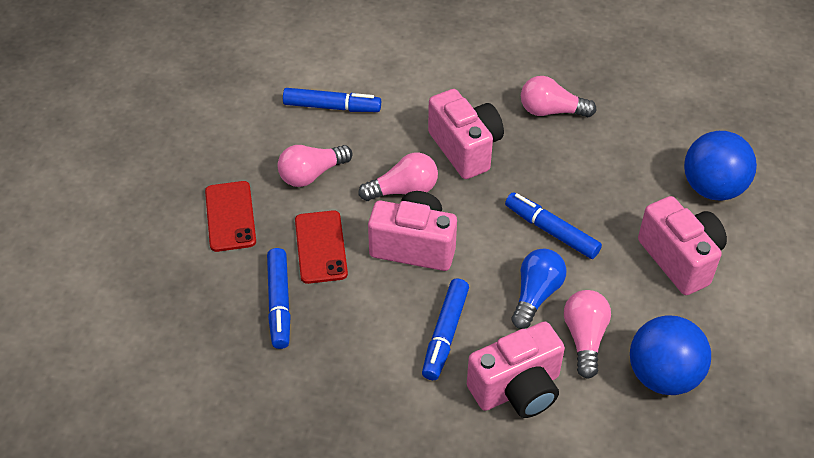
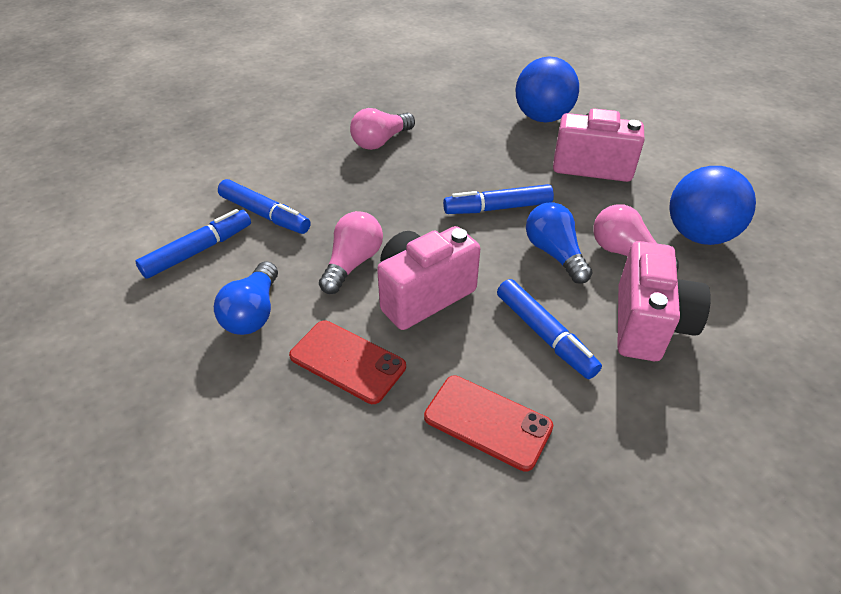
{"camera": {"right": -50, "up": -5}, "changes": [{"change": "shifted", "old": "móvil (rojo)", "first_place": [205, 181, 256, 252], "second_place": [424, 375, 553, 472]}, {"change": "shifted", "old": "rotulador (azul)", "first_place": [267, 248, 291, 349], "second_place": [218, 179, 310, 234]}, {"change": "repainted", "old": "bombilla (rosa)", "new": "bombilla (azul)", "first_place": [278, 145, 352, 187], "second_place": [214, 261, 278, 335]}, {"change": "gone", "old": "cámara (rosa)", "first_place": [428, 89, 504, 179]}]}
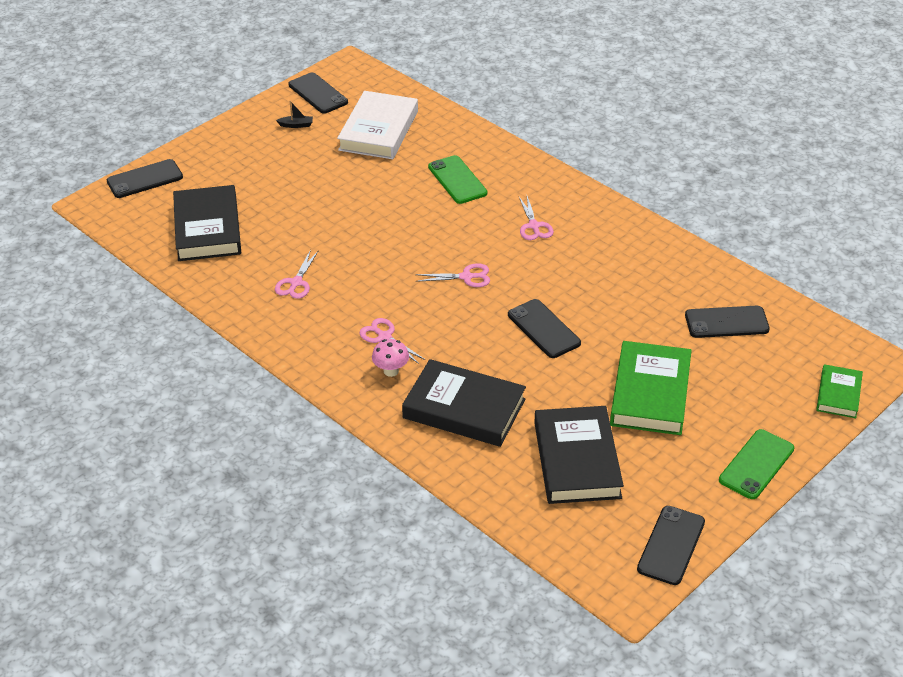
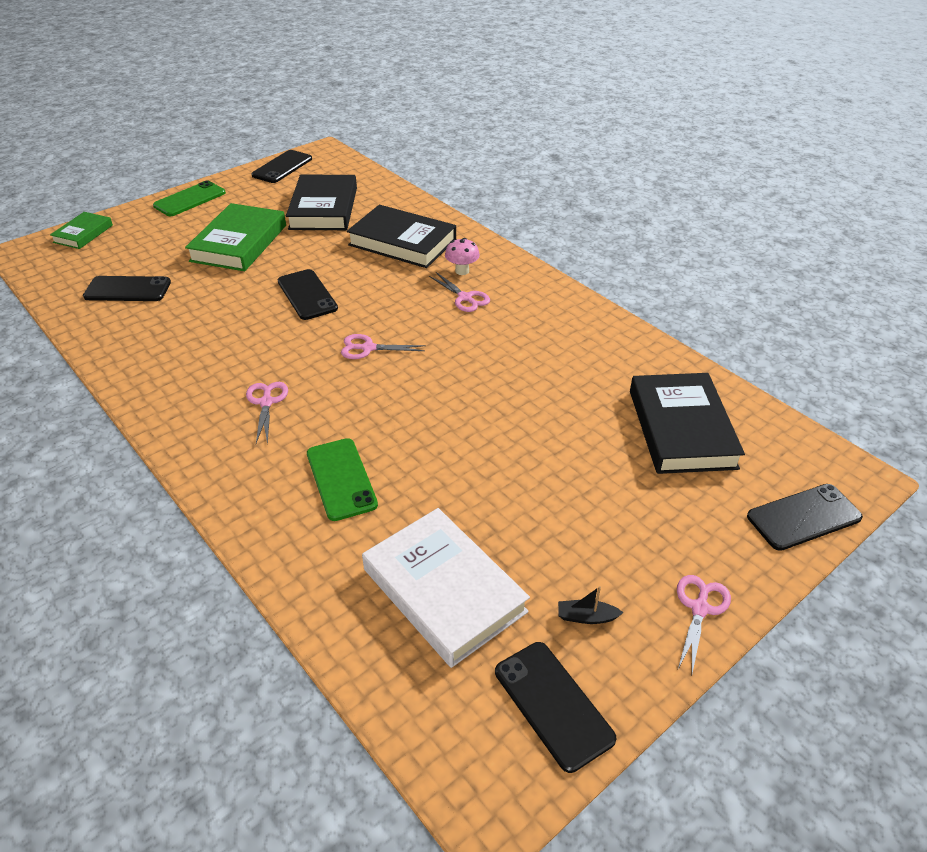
{"camera": {"right": -175, "up": 0}, "changes": [{"change": "shifted", "old": "tijeras (rosa)", "first_place": [275, 250, 319, 299], "second_place": [677, 575, 731, 673]}, {"change": "rotated", "old": "libro (blanco)", "first_place": [337, 91, 418, 159], "second_place": [362, 508, 530, 668], "degrees": -60}]}
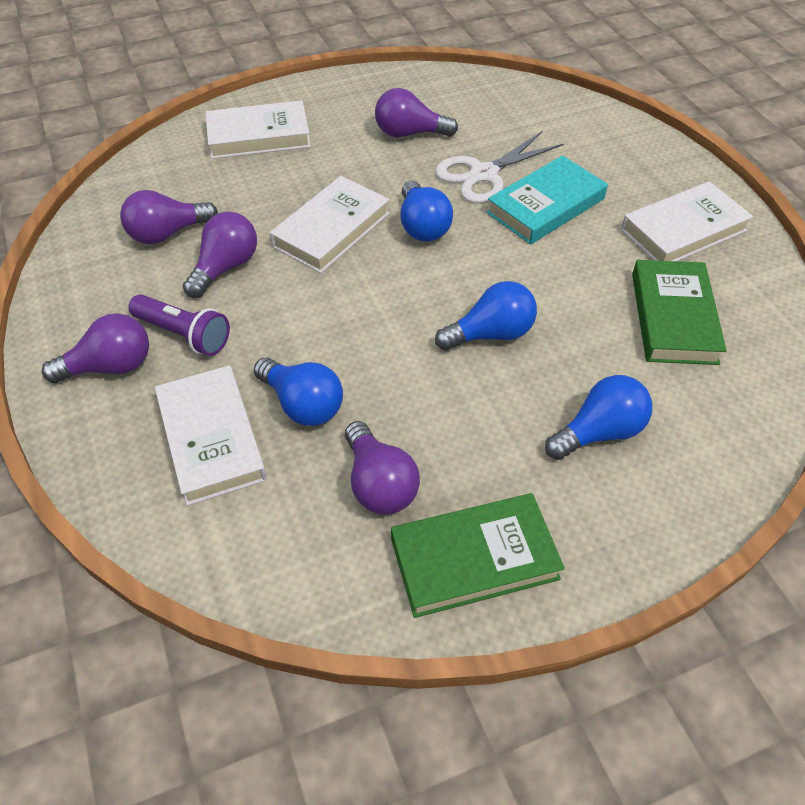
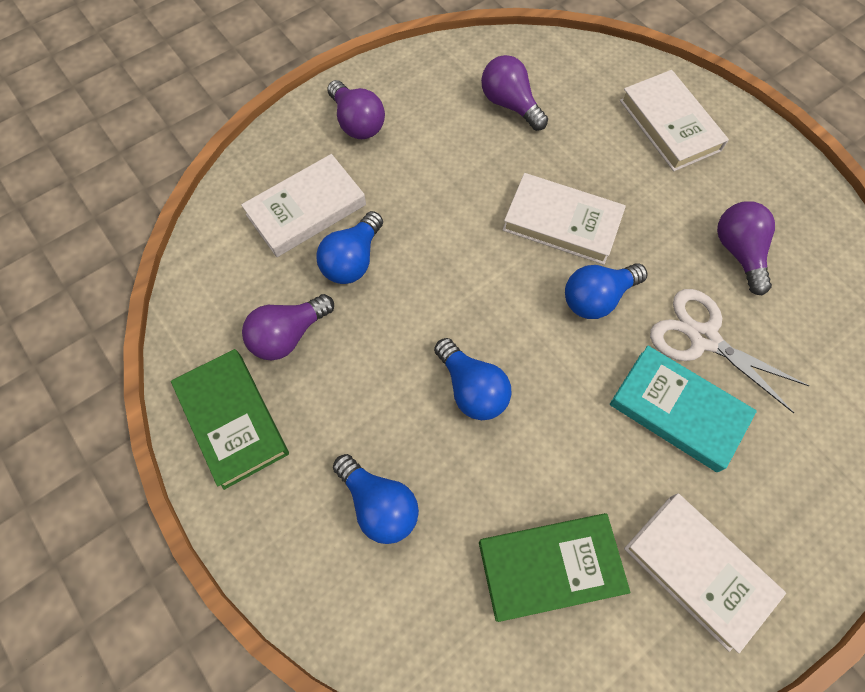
{"camera": {"right": 75, "up": 15}, "changes": [{"change": "gone", "old": "lámpara de mano (morado)", "first_place": [128, 294, 230, 356]}, {"change": "gone", "old": "bombilla (morado)", "first_place": [183, 212, 257, 298]}]}
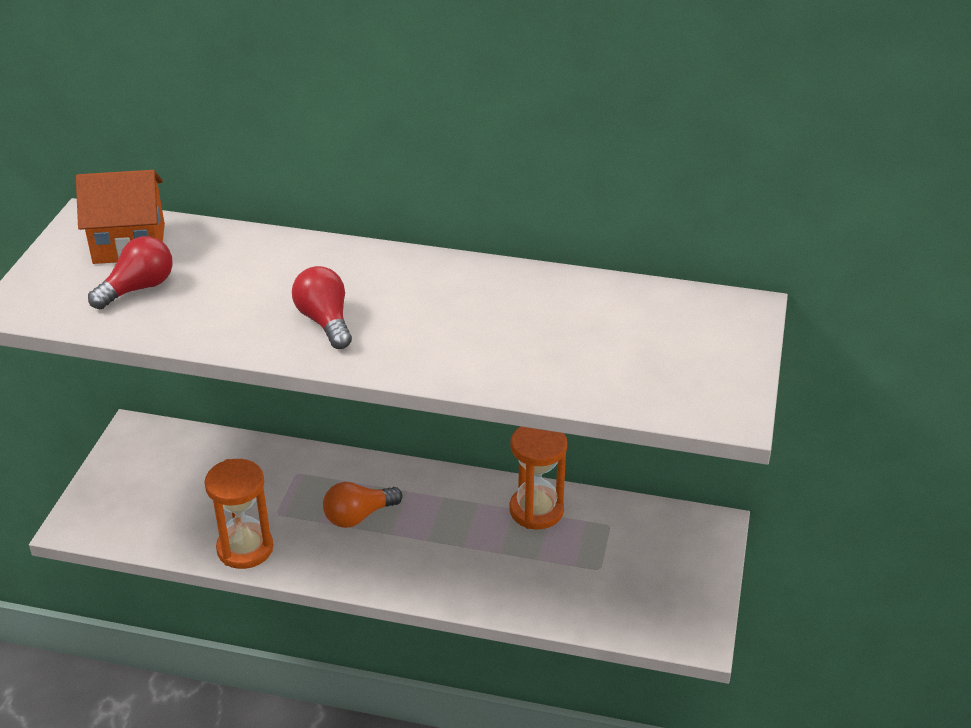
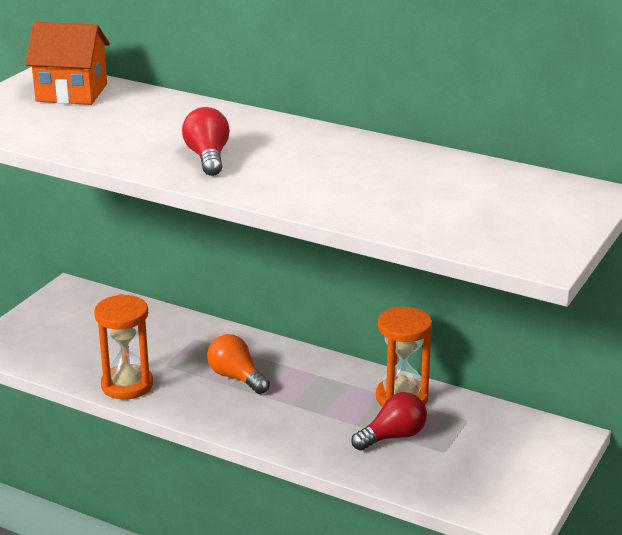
{"camera": {"right": 15, "up": -10}, "changes": [{"change": "shifted", "old": "bombilla (rojo)", "first_place": [88, 236, 173, 309], "second_place": [351, 392, 427, 451]}, {"change": "rotated", "old": "bombilla (naranja)", "first_place": [323, 482, 402, 528], "second_place": [207, 334, 270, 394], "degrees": 60}]}
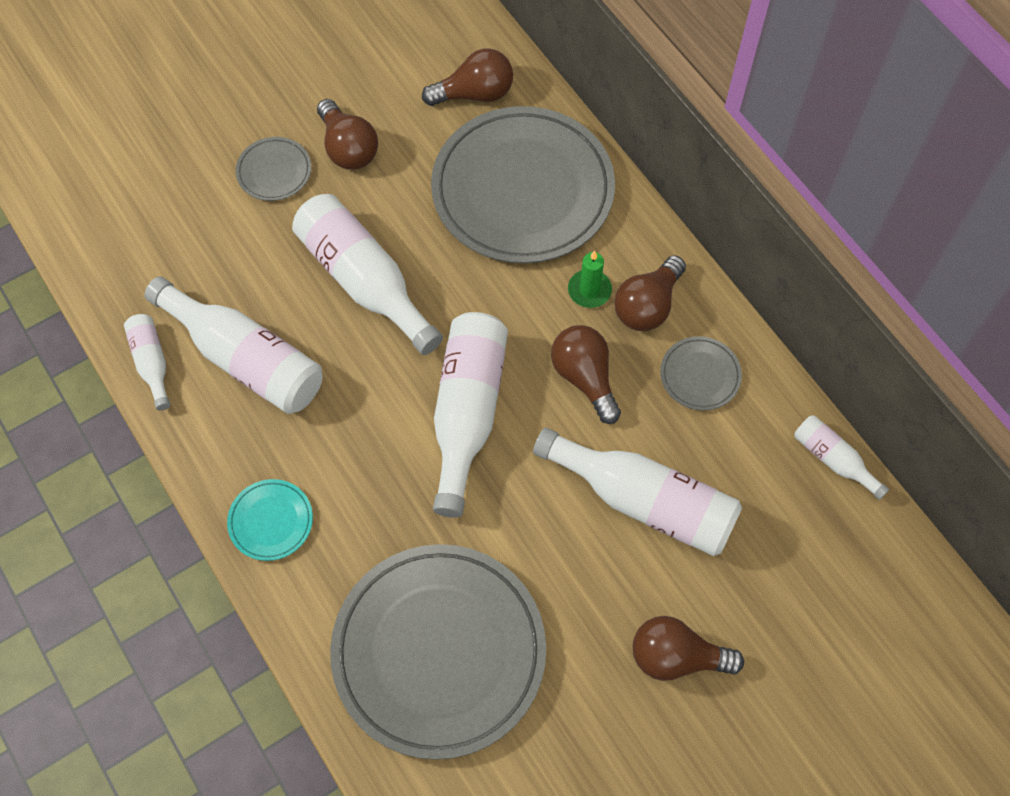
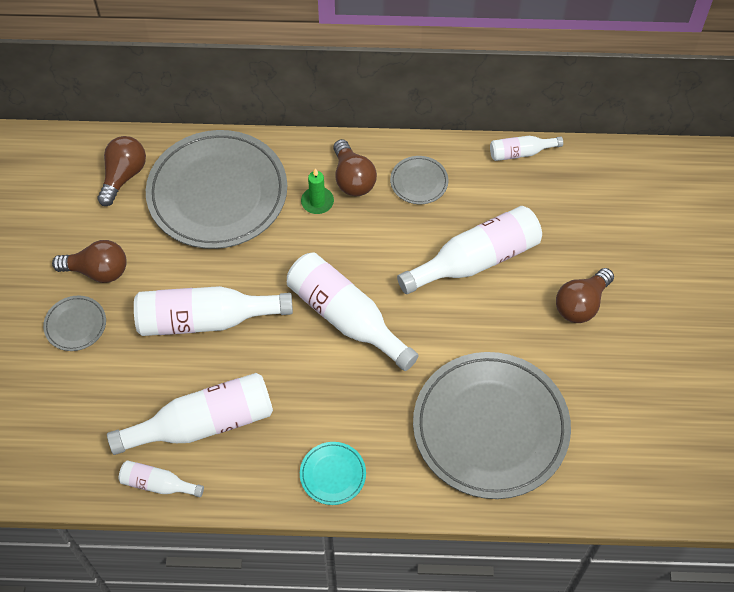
{"camera": {"right": -55, "up": -5}, "changes": [{"change": "gone", "old": "bombilla (marrón)", "first_place": [551, 325, 621, 424]}]}
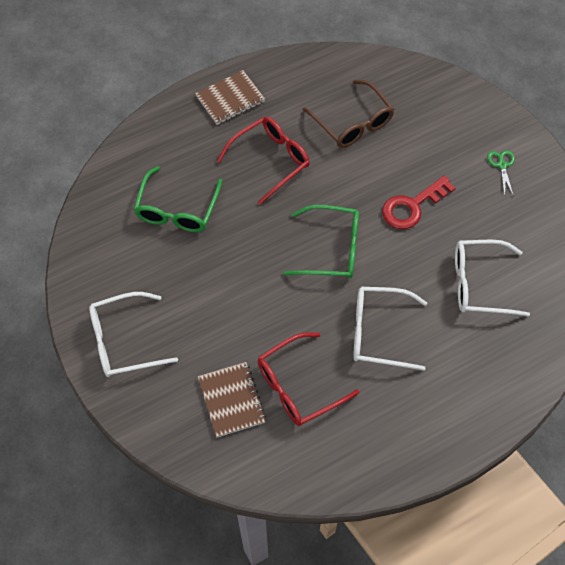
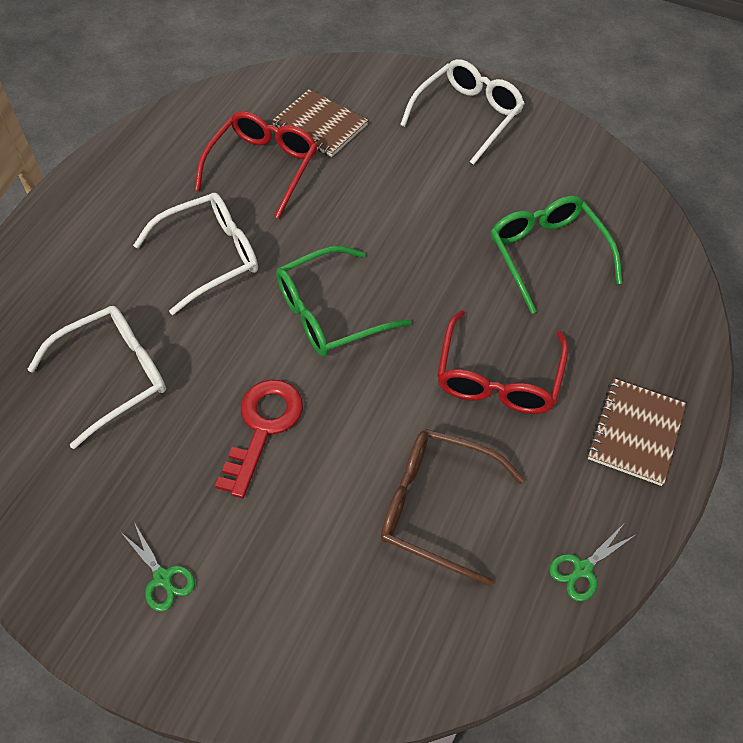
{"camera": {"right": 145, "up": -5}, "changes": [{"change": "new", "new": "tijeras (verde)", "second_place": [549, 524, 637, 601]}]}
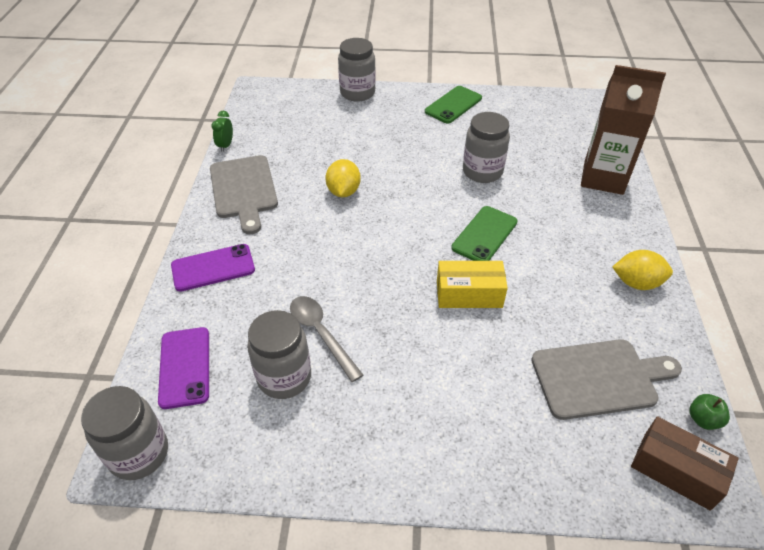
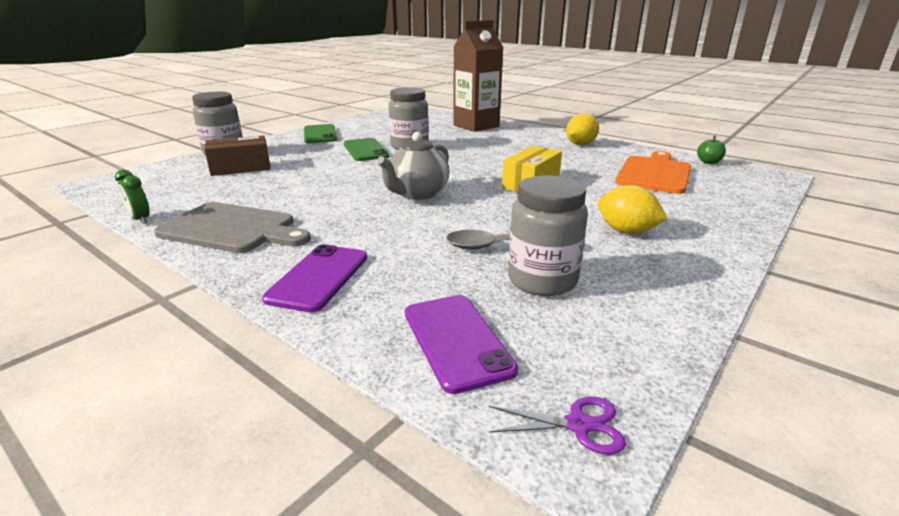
{"camera": {"right": -55, "up": -20}, "changes": [{"change": "swapped", "old": "tarro (gris)", "new": "tijeras (morado)", "first_place": [81, 386, 168, 480], "second_place": [489, 396, 626, 454]}, {"change": "rotated", "old": "móvil (morado)", "first_place": [158, 327, 209, 409], "second_place": [405, 295, 518, 394], "degrees": 45}, {"change": "shifted", "old": "limón (amarillo)", "first_place": [325, 159, 361, 197], "second_place": [598, 185, 668, 234]}, {"change": "shifted", "old": "móvil (verde)", "first_place": [451, 206, 518, 261], "second_place": [344, 138, 390, 161]}, {"change": "repainted", "old": "tabla de cortar (gris)", "new": "tabla de cortar (naranja)", "first_place": [531, 339, 682, 420], "second_place": [615, 151, 691, 194]}, {"change": "shifted", "old": "caja (marrón)", "first_place": [631, 416, 739, 511], "second_place": [204, 135, 271, 176]}, {"change": "new", "new": "tetera (gris)", "second_place": [377, 132, 450, 200]}]}
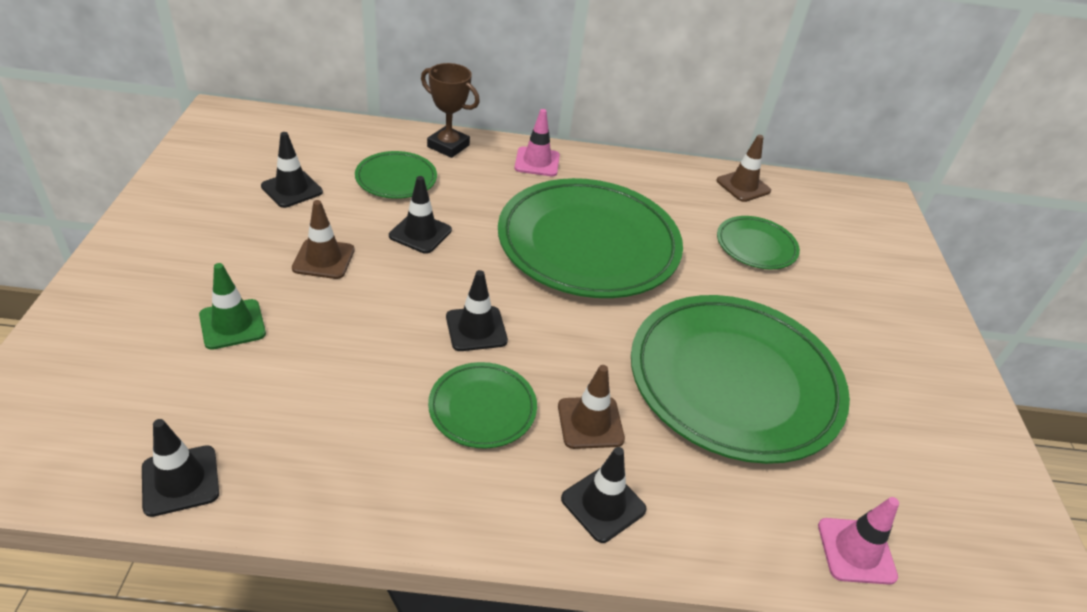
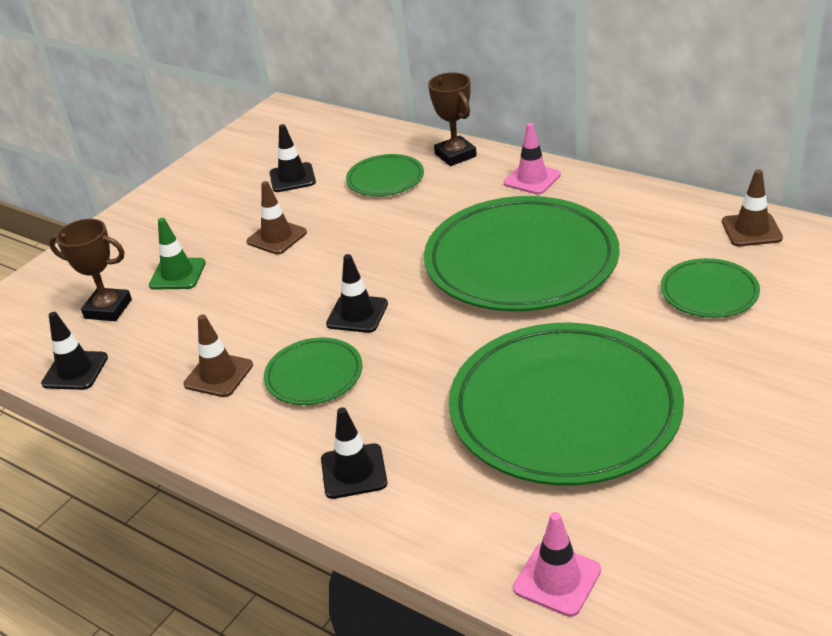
{"camera": {"right": 40, "up": -5}, "changes": [{"change": "gone", "old": "cono de tráfico (negro)", "first_place": [389, 176, 452, 254]}, {"change": "shifted", "old": "cono de tráfico (marrón)", "first_place": [558, 365, 625, 449], "second_place": [183, 314, 253, 397]}, {"change": "new", "new": "trofeo (marrón)", "second_place": [49, 219, 132, 321]}]}
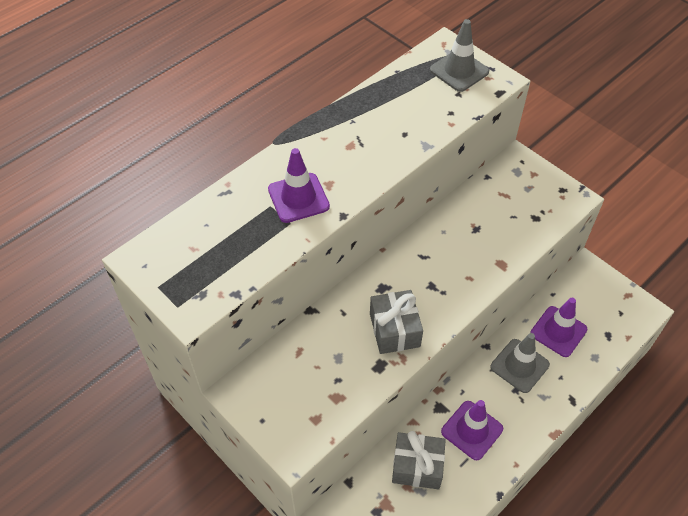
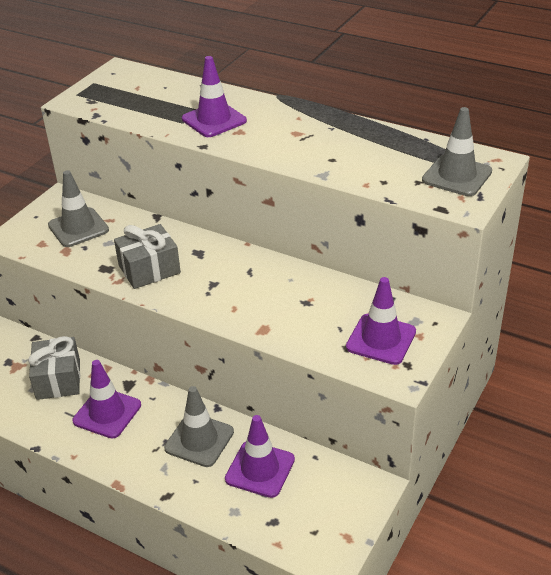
{"camera": {"right": 75, "up": -15}, "changes": [{"change": "new", "new": "cono de tráfico (gris)", "second_place": [48, 170, 109, 247]}, {"change": "new", "new": "cono de tráfico (morado)", "second_place": [346, 277, 416, 365]}]}
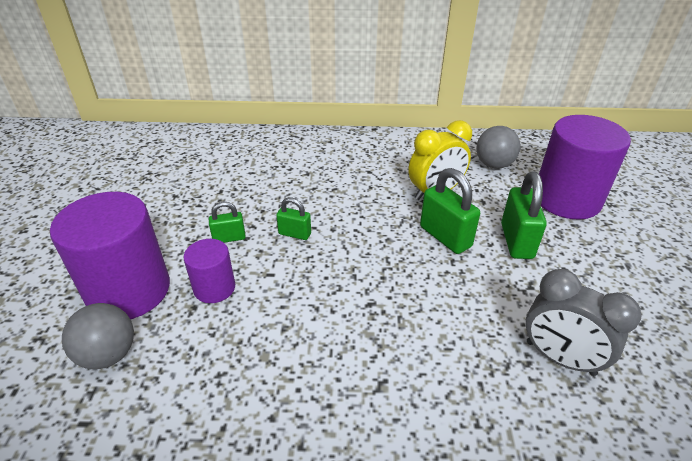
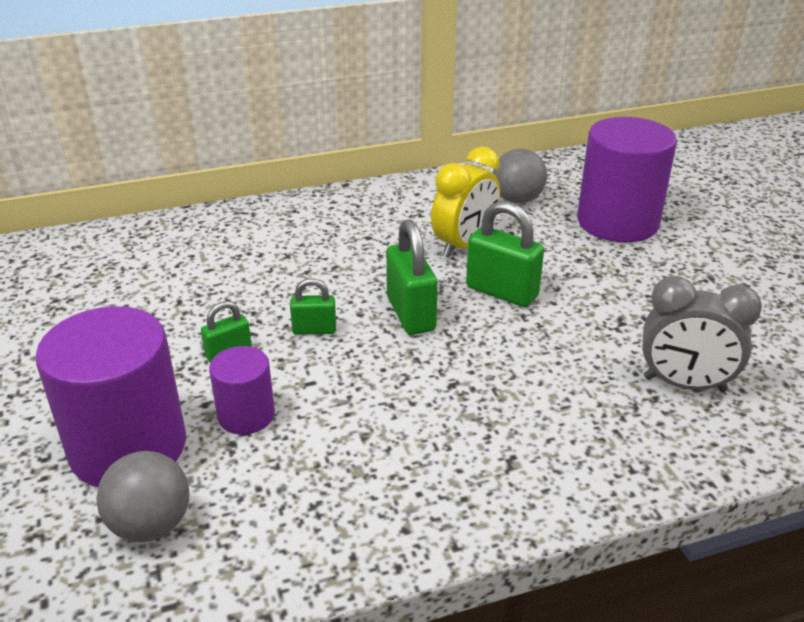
{"camera": {"right": -20, "up": -5}, "changes": [{"change": "shifted", "old": "candado (verde)", "first_place": [501, 171, 547, 259], "second_place": [386, 219, 438, 335]}]}
